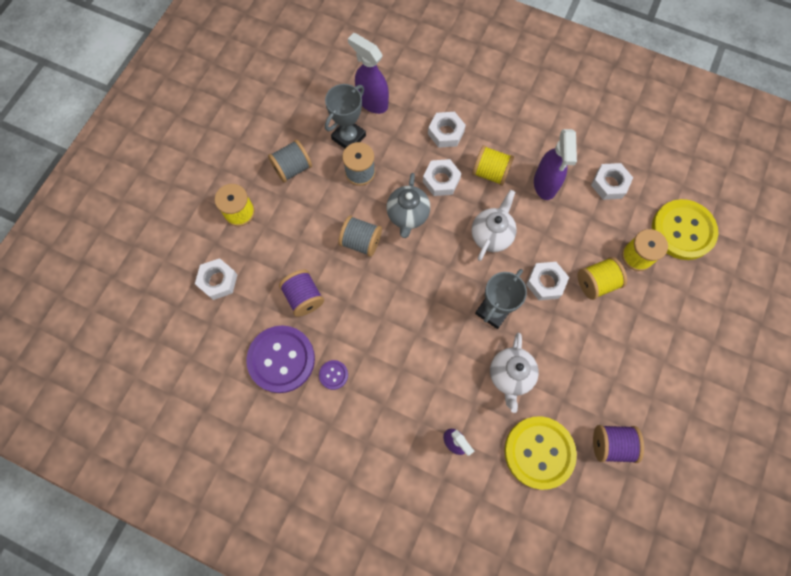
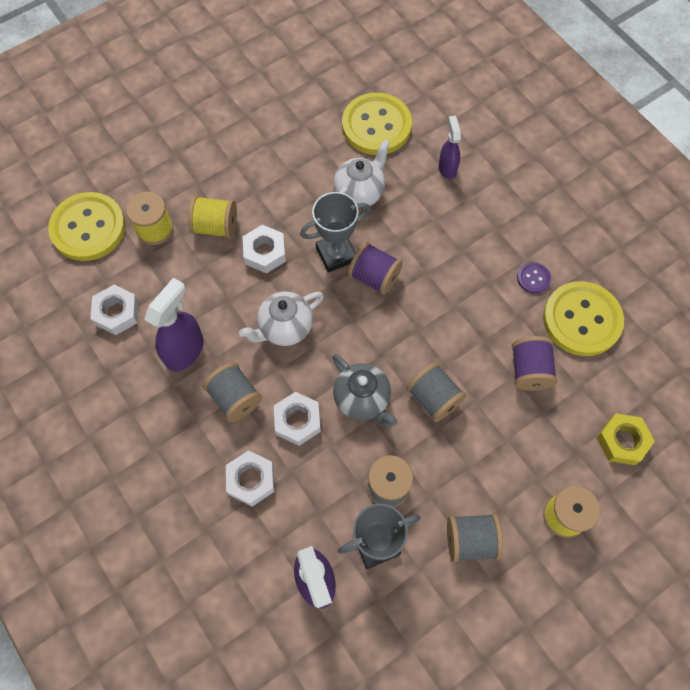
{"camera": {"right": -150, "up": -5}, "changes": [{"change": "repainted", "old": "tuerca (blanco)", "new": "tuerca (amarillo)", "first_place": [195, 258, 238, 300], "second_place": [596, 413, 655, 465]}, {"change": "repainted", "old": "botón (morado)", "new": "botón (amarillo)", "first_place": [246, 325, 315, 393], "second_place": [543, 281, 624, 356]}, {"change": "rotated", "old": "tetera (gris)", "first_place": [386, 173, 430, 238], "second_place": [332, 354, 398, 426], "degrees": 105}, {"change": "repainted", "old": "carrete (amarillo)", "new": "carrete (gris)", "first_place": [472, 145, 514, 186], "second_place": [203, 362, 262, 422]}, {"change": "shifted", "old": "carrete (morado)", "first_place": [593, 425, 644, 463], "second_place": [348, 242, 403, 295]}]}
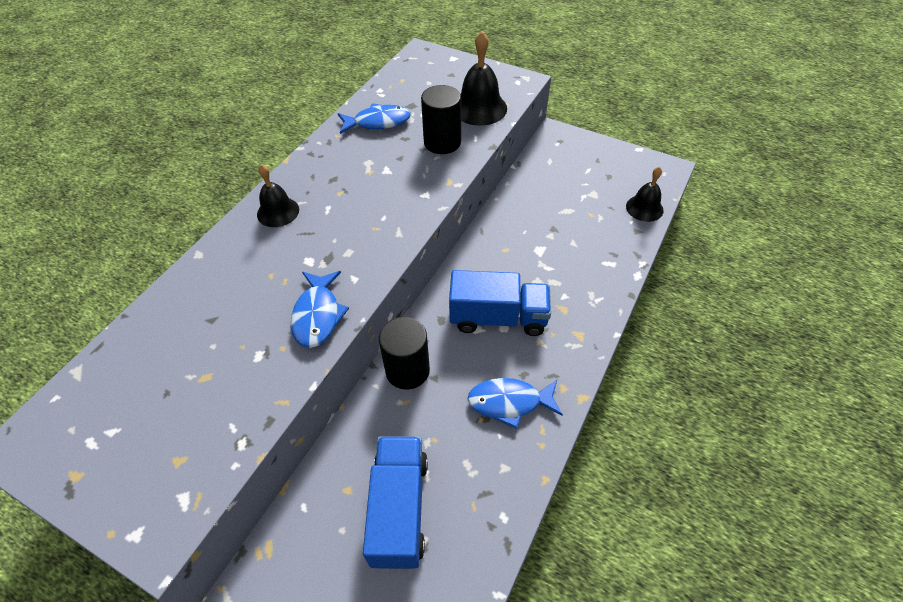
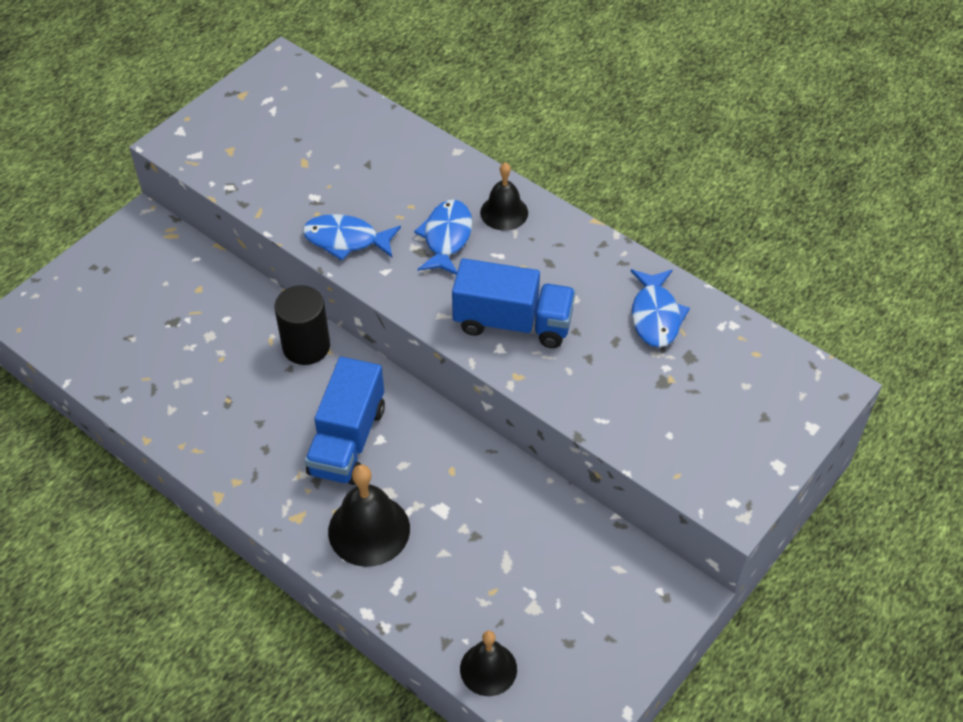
{"camera": {"right": 100, "up": 0}, "changes": [{"change": "shifted", "old": "camión (azul)", "first_place": [363, 436, 428, 569], "second_place": [452, 258, 576, 348]}, {"change": "gone", "old": "cilindro (negro)", "first_place": [421, 85, 461, 154]}, {"change": "shifted", "old": "campana (negro)", "first_place": [461, 31, 507, 126], "second_place": [328, 465, 410, 567]}, {"change": "shifted", "old": "pez (azul)", "first_place": [468, 378, 563, 429], "second_place": [414, 200, 472, 275]}]}
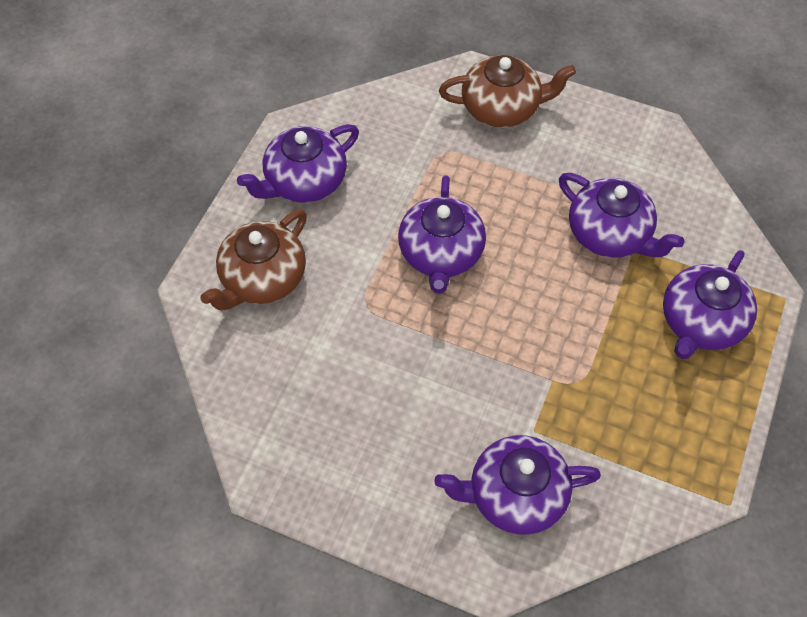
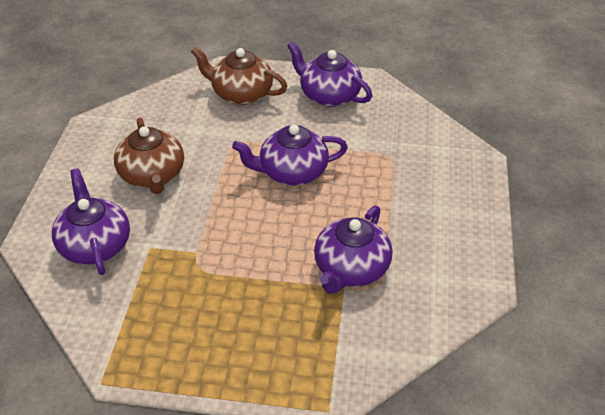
{"camera": {"right": 75, "up": -15}, "changes": [{"change": "shifted", "old": "tetera (marrón)", "first_place": [439, 55, 576, 128], "second_place": [114, 118, 184, 194]}, {"change": "gone", "old": "tetera (morado)", "first_place": [663, 250, 757, 359]}]}
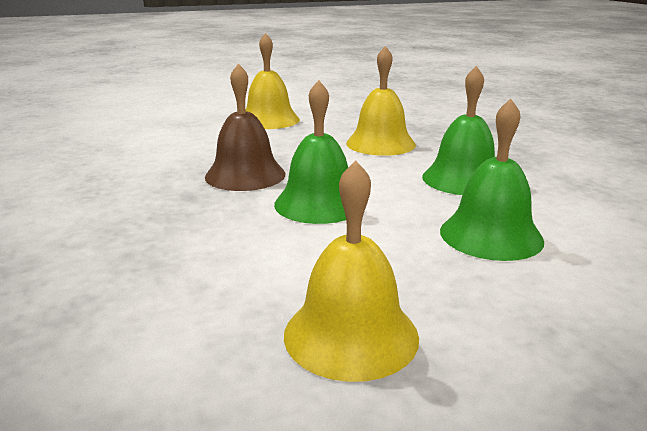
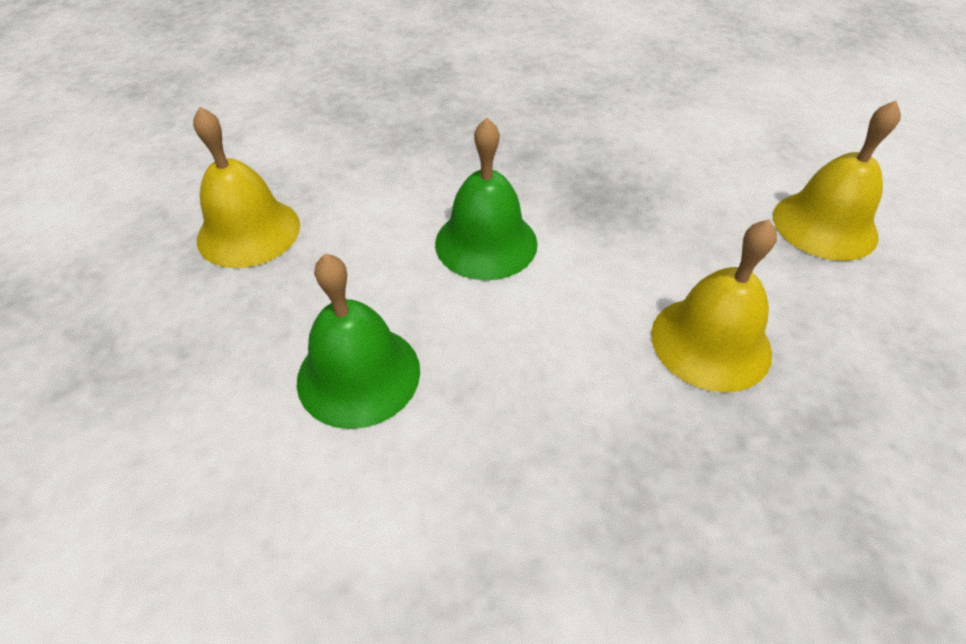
{"camera": {"right": 100, "up": 25}, "changes": [{"change": "gone", "old": "campana (marrón)", "first_place": [205, 63, 285, 191]}, {"change": "gone", "old": "campana (verde)", "first_place": [422, 66, 495, 195]}]}
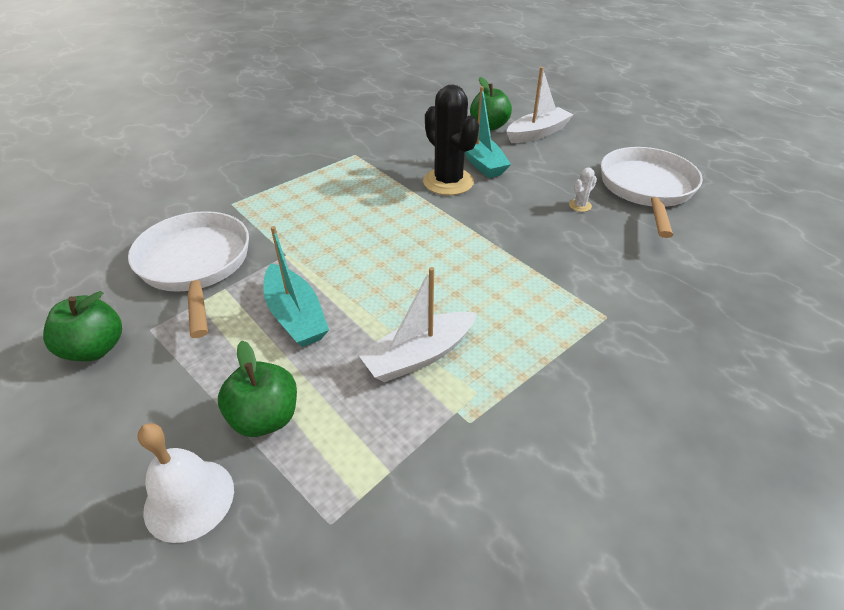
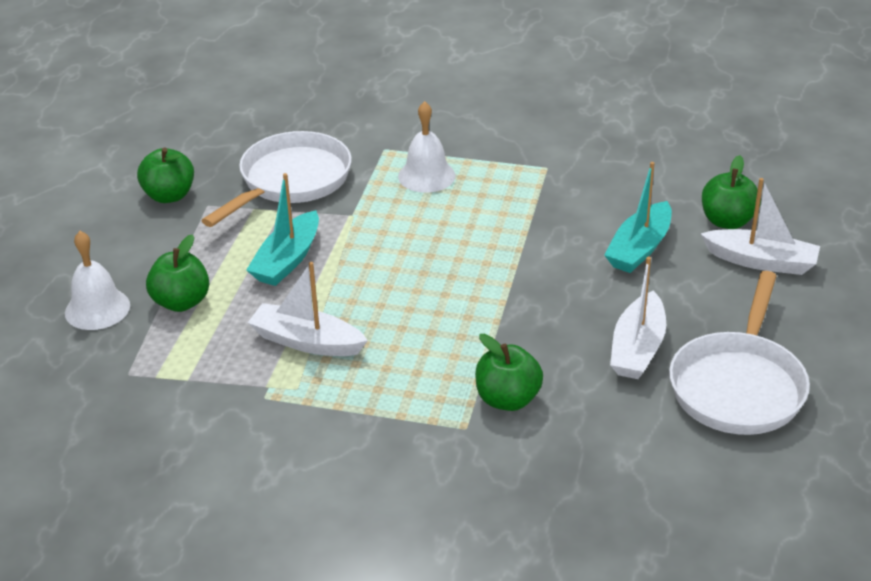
{"camera": {"right": 55, "up": -5}, "changes": [{"change": "gone", "old": "cactus (negro)", "first_place": [423, 85, 479, 195]}, {"change": "swapped", "old": "cactus (blanco)", "new": "barco (blanco)", "first_place": [569, 167, 597, 212], "second_place": [610, 257, 666, 379]}, {"change": "rotated", "old": "sartén (blanco)", "first_place": [601, 147, 703, 238], "second_place": [669, 271, 810, 435], "degrees": 135}, {"change": "new", "new": "campana (blanco)", "second_place": [398, 101, 455, 193]}, {"change": "new", "new": "manzana (verde)", "second_place": [475, 334, 543, 411]}]}
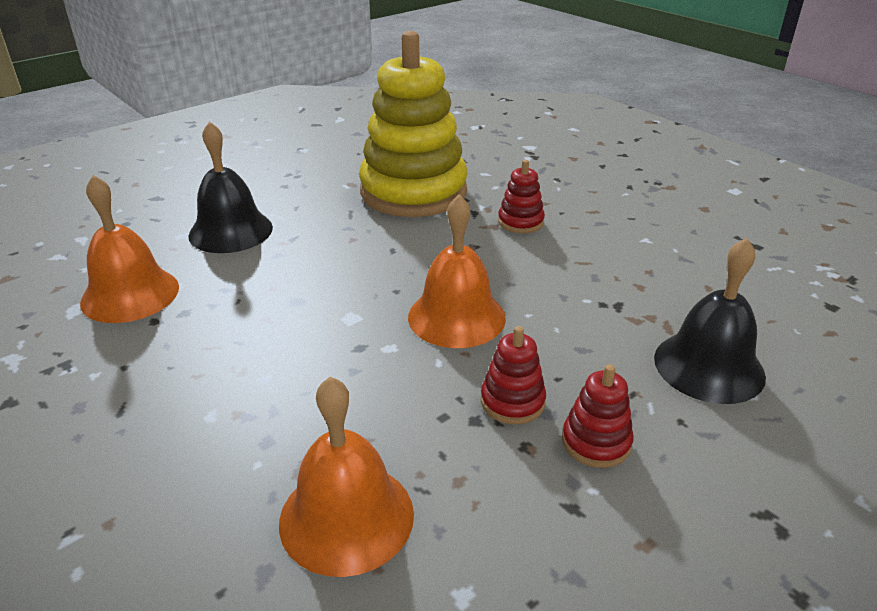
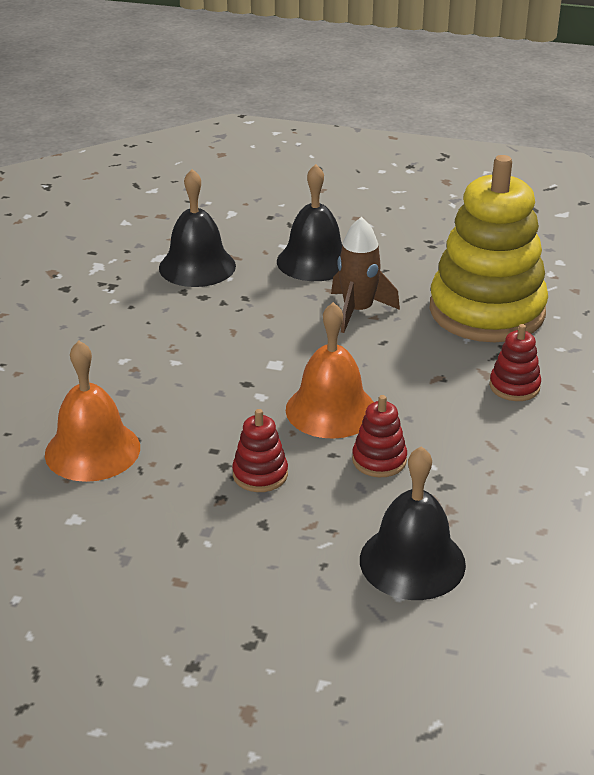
{"camera": {"right": 55, "up": 0}, "changes": [{"change": "repainted", "old": "campana (naranja)", "new": "campana (negro)", "first_place": [80, 175, 179, 323], "second_place": [159, 169, 236, 287]}, {"change": "shifted", "old": "juguete apilable (rojo)", "first_place": [562, 364, 634, 468], "second_place": [352, 395, 407, 477]}, {"change": "new", "new": "cohete (marrón)", "second_place": [331, 217, 400, 333]}]}
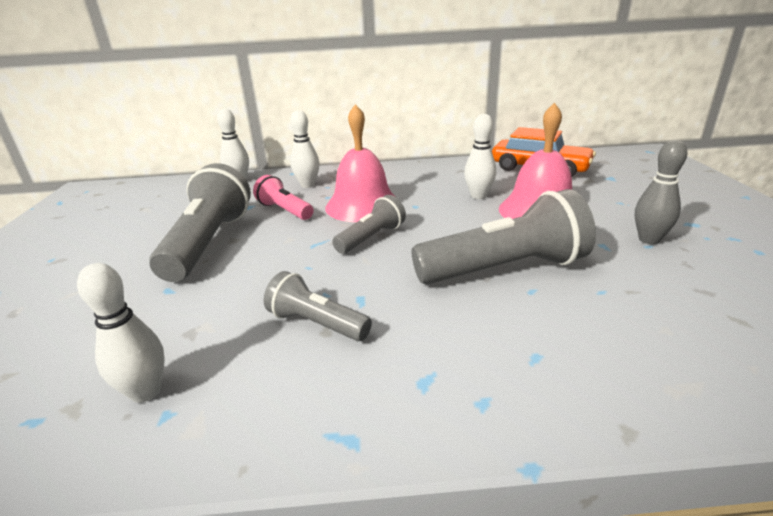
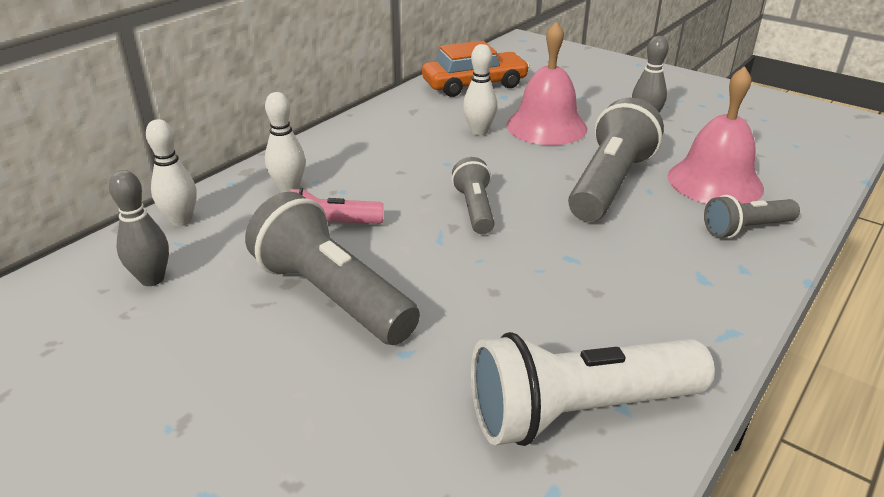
{"camera": {"right": -50, "up": 5}, "changes": [{"change": "swapped", "old": "bolo (blanco)", "new": "lámpara de mano (blanco)", "first_place": [77, 263, 165, 403], "second_place": [471, 332, 715, 446]}, {"change": "shifted", "old": "lámpara de mano (gris)", "first_place": [264, 271, 372, 341], "second_place": [704, 195, 800, 238]}, {"change": "shifted", "old": "campana (rosa)", "first_place": [325, 104, 396, 222], "second_place": [668, 66, 764, 204]}, {"change": "new", "new": "bolo (gris)", "second_place": [109, 170, 169, 286]}]}
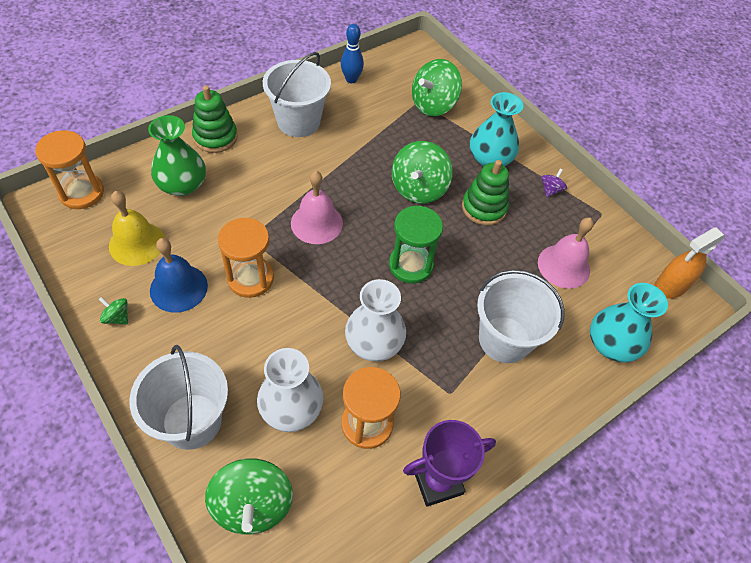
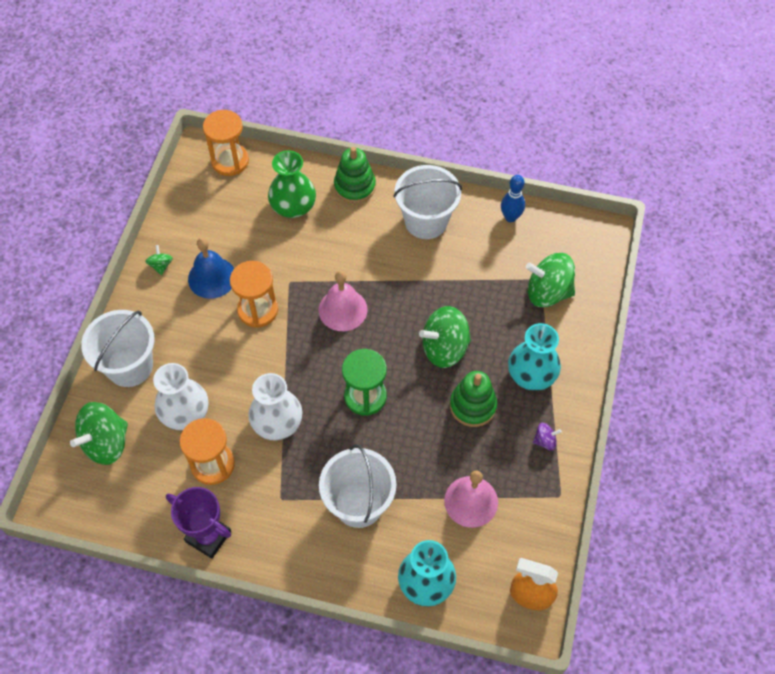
{"camera": {"right": 55, "up": 5}, "changes": [{"change": "gone", "old": "campana (amarillo)", "first_place": [109, 191, 165, 266]}]}
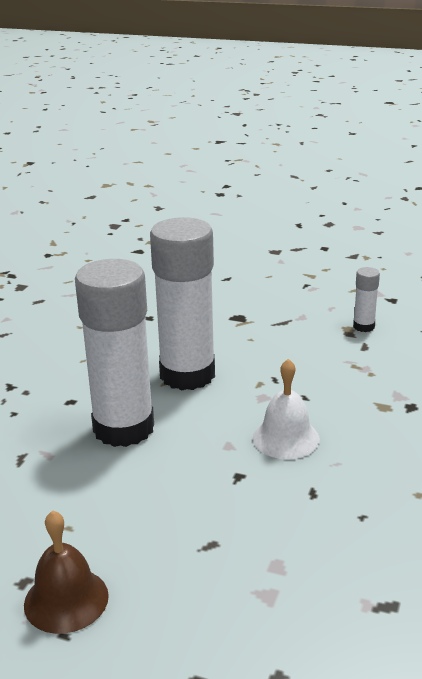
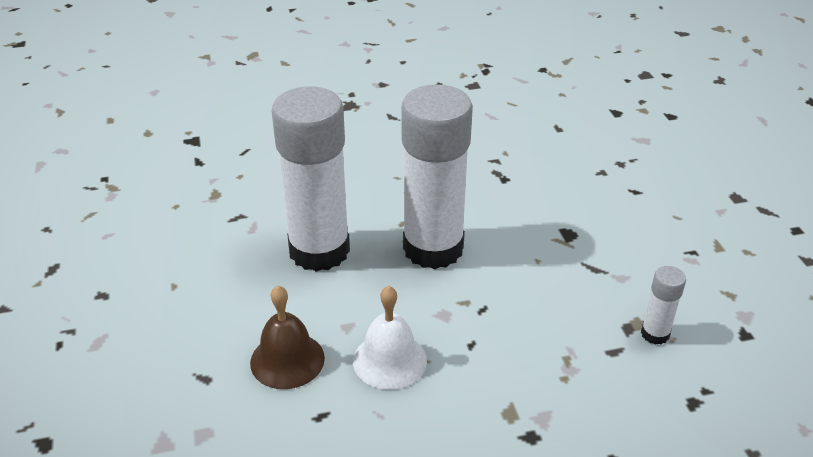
{"camera": {"right": 55, "up": 10}, "changes": [{"change": "shifted", "old": "campana (marrón)", "first_place": [24, 510, 109, 634], "second_place": [250, 286, 325, 389]}]}
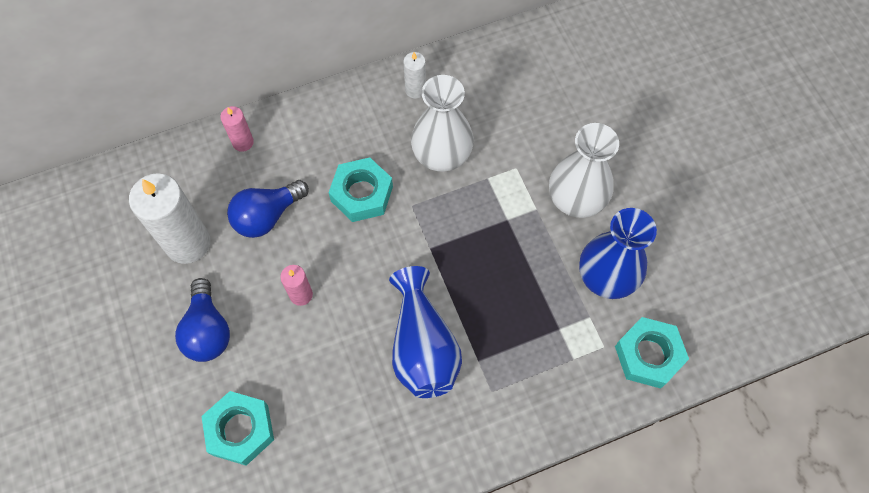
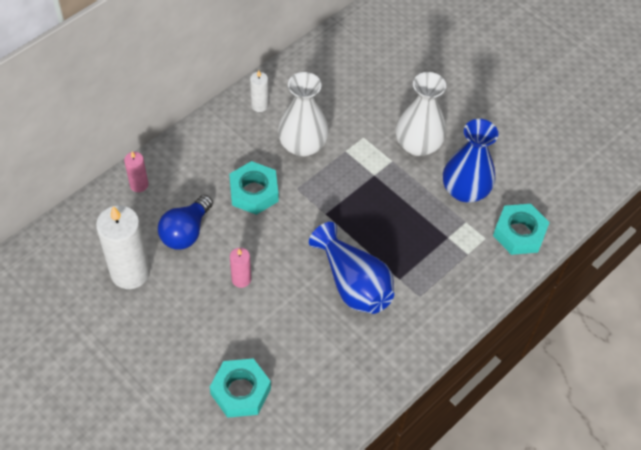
{"camera": {"right": -25, "up": -10}, "changes": [{"change": "gone", "old": "bombilla (azul)", "first_place": [175, 278, 230, 362]}]}
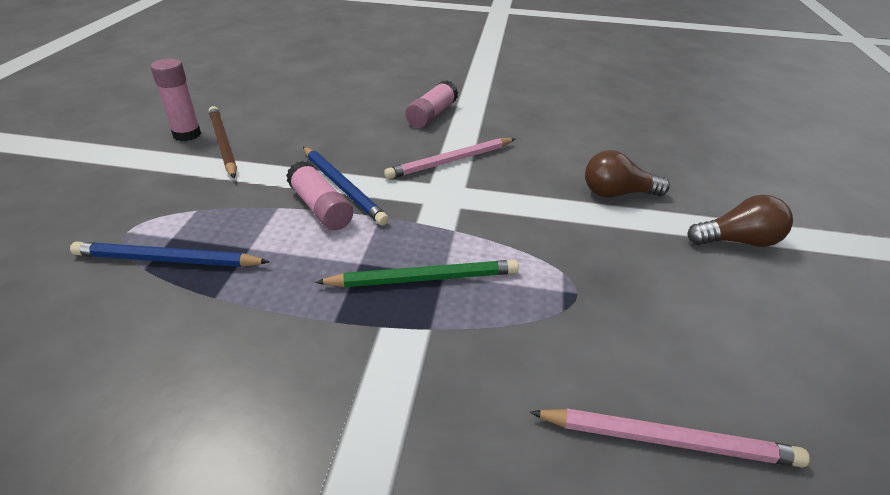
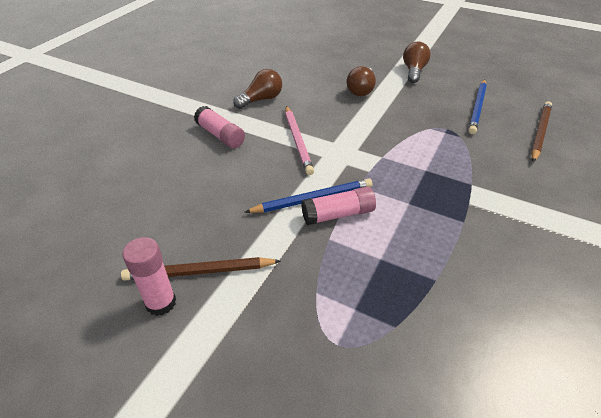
{"camera": {"right": -70, "up": 5}, "changes": [{"change": "shifted", "old": "lápiz (azul)", "first_place": [70, 242, 269, 267], "second_place": [468, 79, 487, 134]}, {"change": "gone", "old": "lápiz (verde)", "first_place": [315, 260, 519, 287]}, {"change": "repainted", "old": "lápiz (rosa)", "new": "lápiz (marrón)", "first_place": [530, 408, 810, 467], "second_place": [531, 101, 552, 162]}, {"change": "new", "new": "bombilla (marrón)", "second_place": [233, 69, 282, 109]}]}
